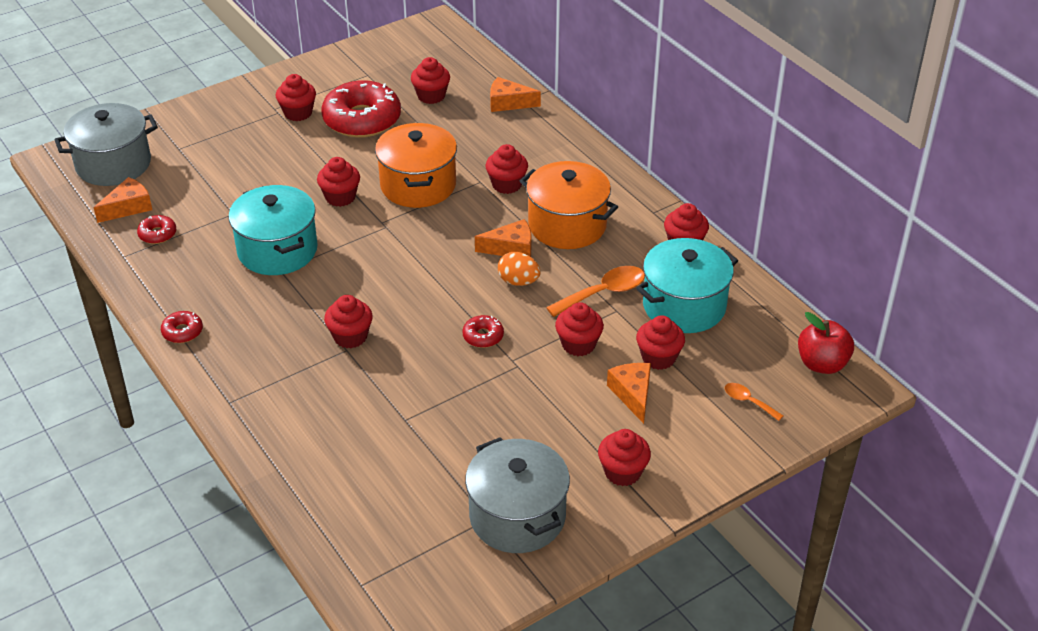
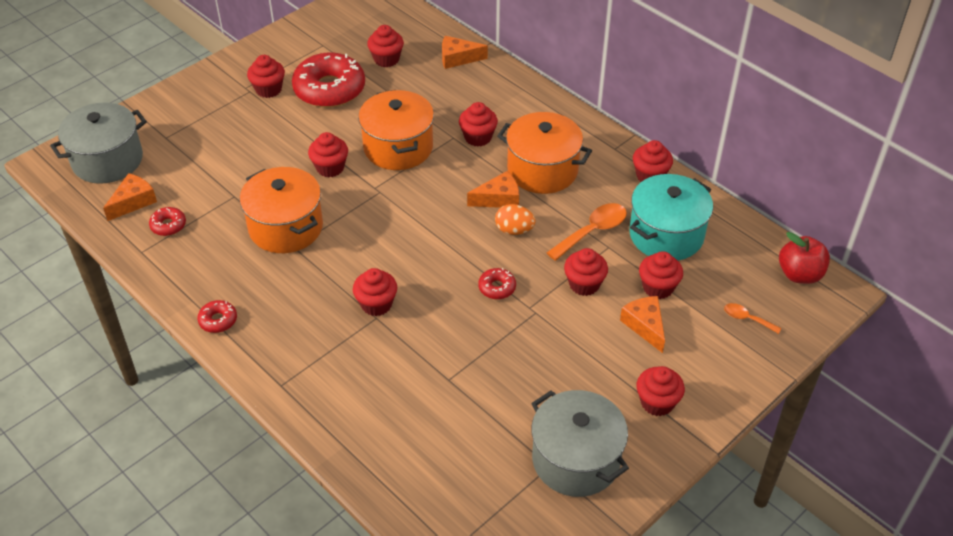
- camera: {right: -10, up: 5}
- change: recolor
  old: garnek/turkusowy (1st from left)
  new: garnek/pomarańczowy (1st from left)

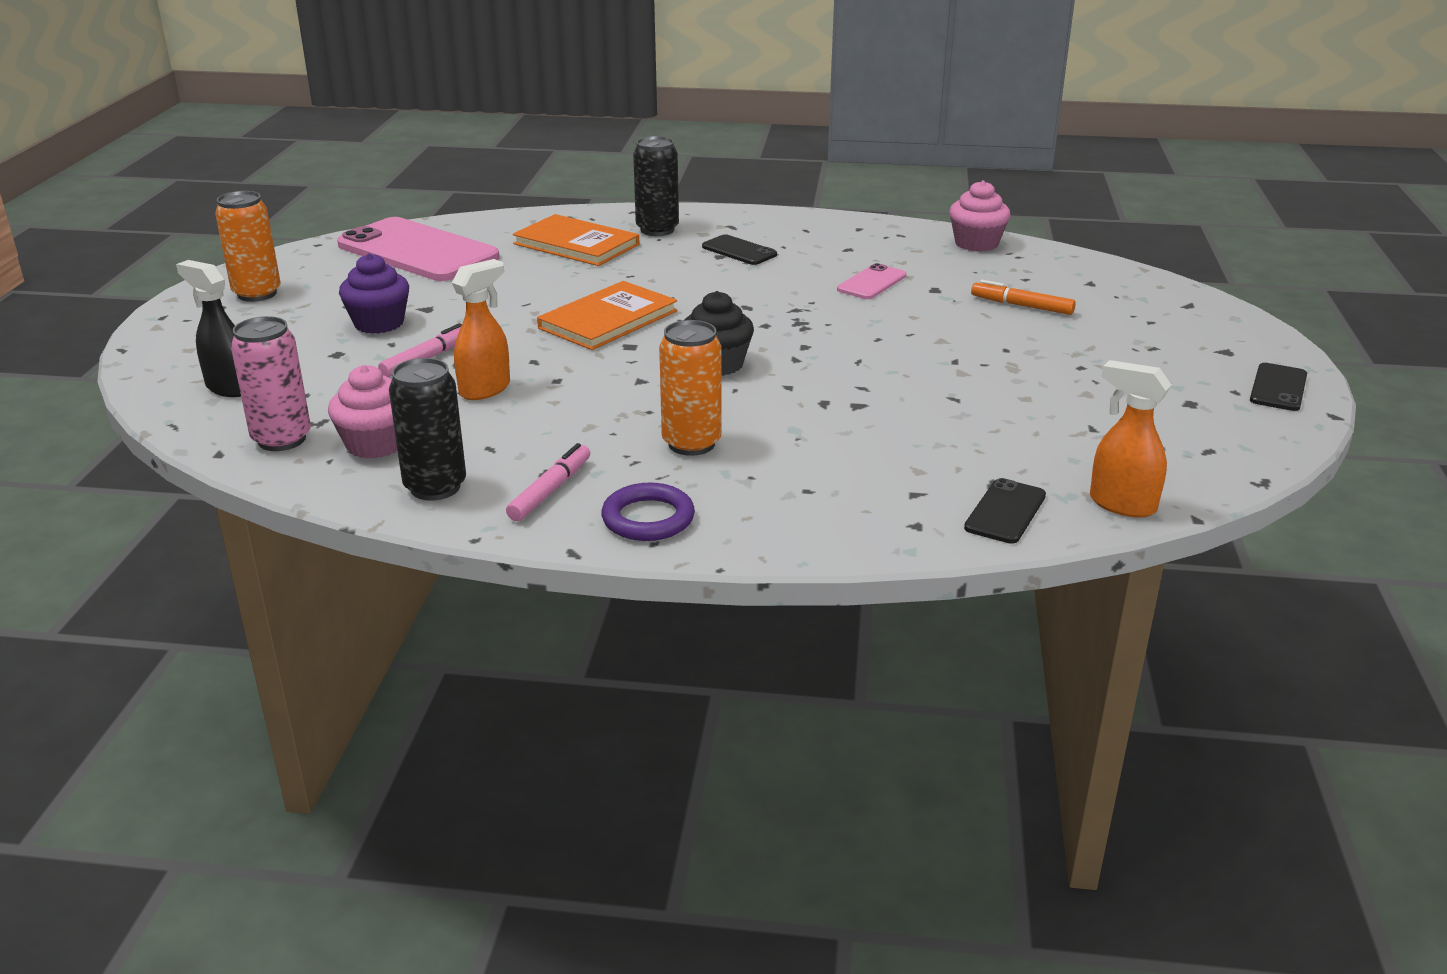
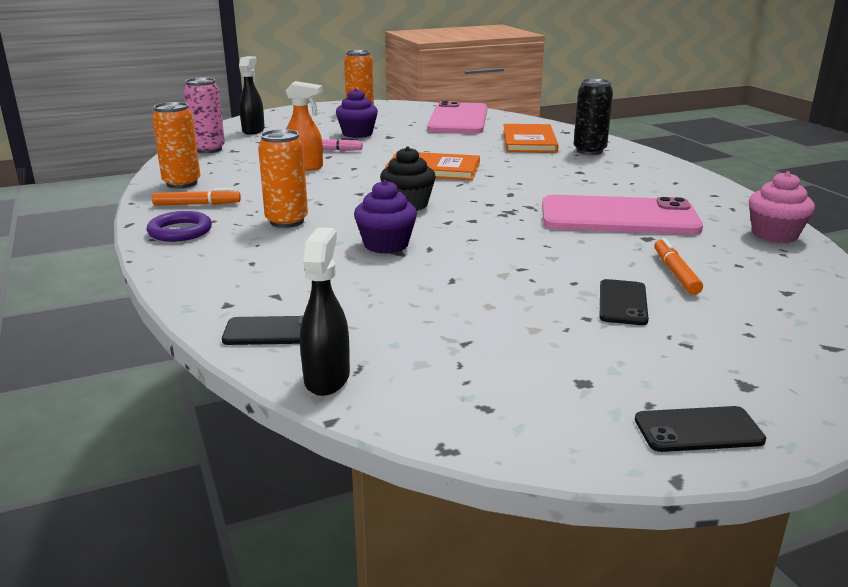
- camera: {right: 60, up: -5}
- change: delete
  old: muffinka/różowy (1st from left)
- change: recolor
  old: puszka/czarny (1st from left)
  new: puszka/pomarańczowy (1st from left)
- change: recolor
  old: flamaster/różowy (2nd from left)
  new: flamaster/pomarańczowy (1st from left)
- change: move
  old: telefon/czarny (1st from left in the first image)
  new: telefon/czarny (2nd from left)
- change: resize
  old: telefon/różowy (2nd from left)
  factor: 2.19
- change: recolor
  old: spryskiwacz/pomarańczowy (2nd from left)
  new: spryskiwacz/czarny (2nd from left)
- change: insert
  new: muffinka/fioletowy (2nd from left)

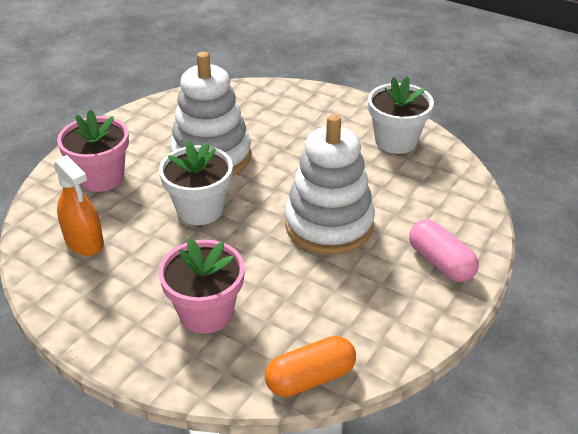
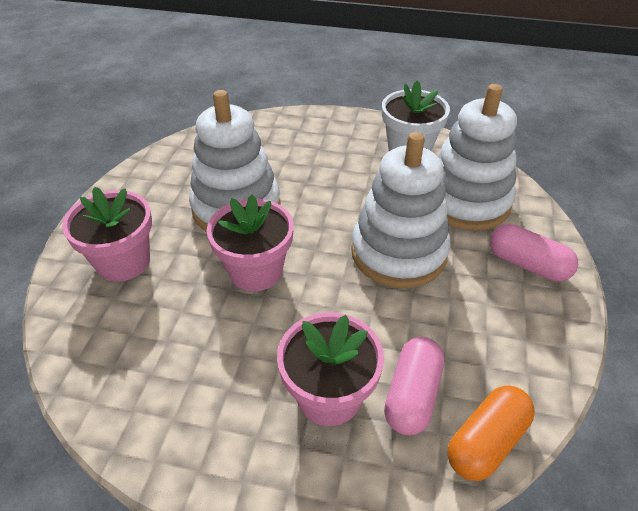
- camera: {right: -20, up: 5}
- change: delete
  old: spryskiwacz/pomarańczowy
- change: recolor
  old: doniczka/biały (1st from left)
  new: doniczka/różowy (2nd from left)
- change: insert
  new: kapsułka/różowy (1st from left)
- change: insert
  new: zabawka nakładanka/biały (3rd from left)

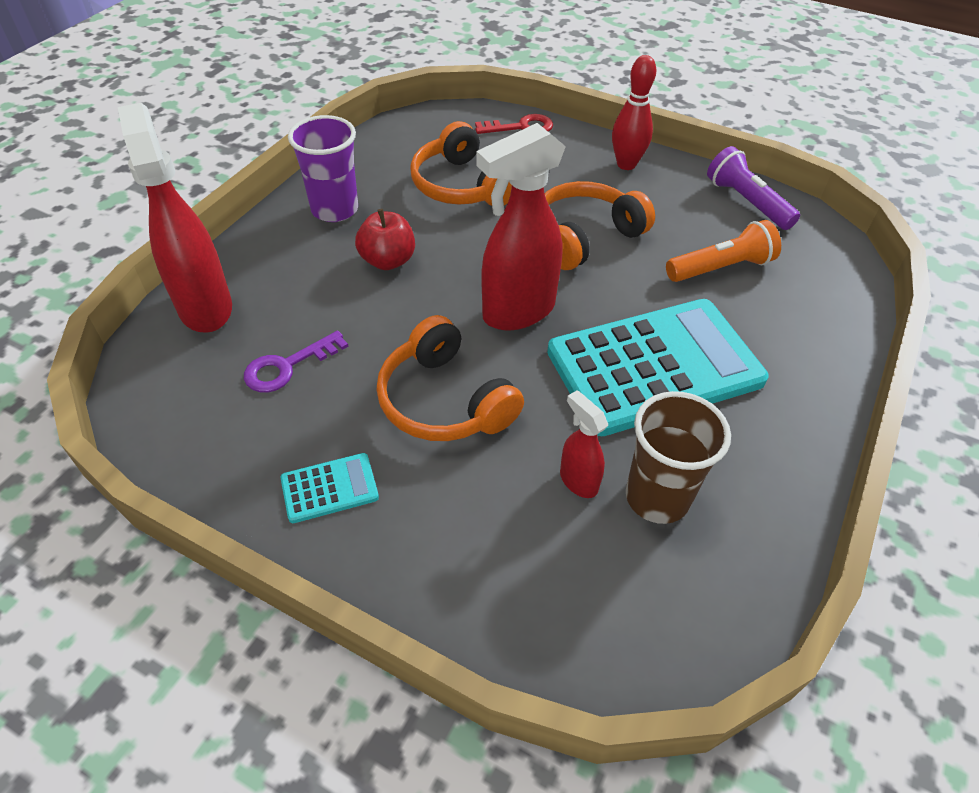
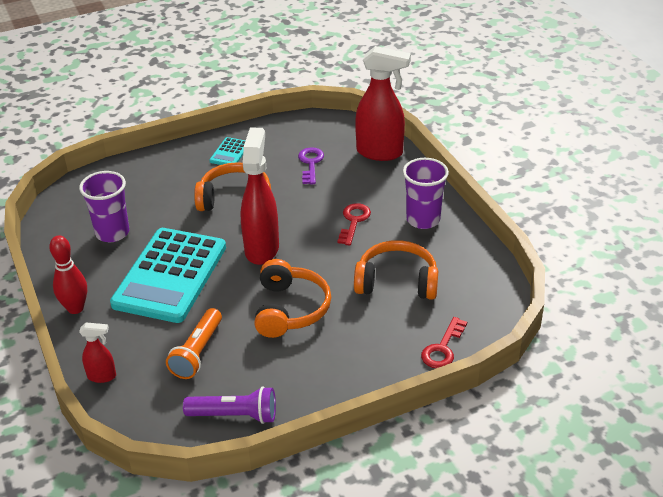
- camera: {right: 130, up: -10}
- change: replace
  old: jabłko/czerwony
  new: klucz/czerwony (1st from left)
- change: move
  old: spryskiwacz/czerwony (3rd from left in the first image)
  new: spryskiwacz/czerwony (1st from left)
- change: move
  old: kręgiel/czerwony
- change: recolor
  old: szklanka/brązowy
  new: szklanka/fioletowy (1st from left)

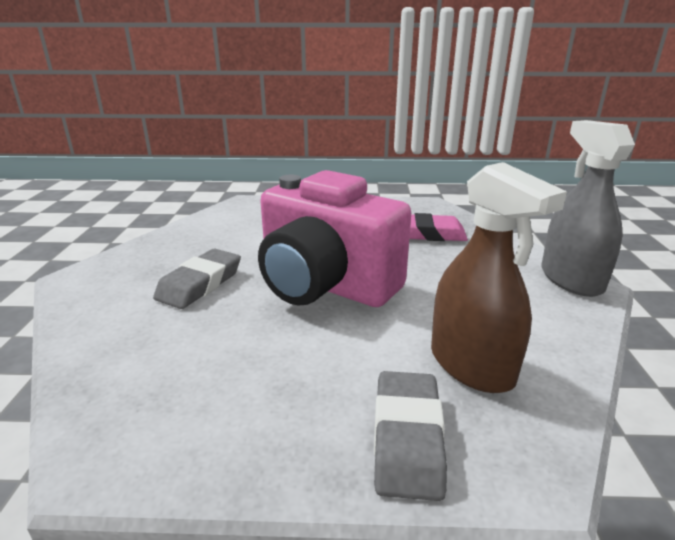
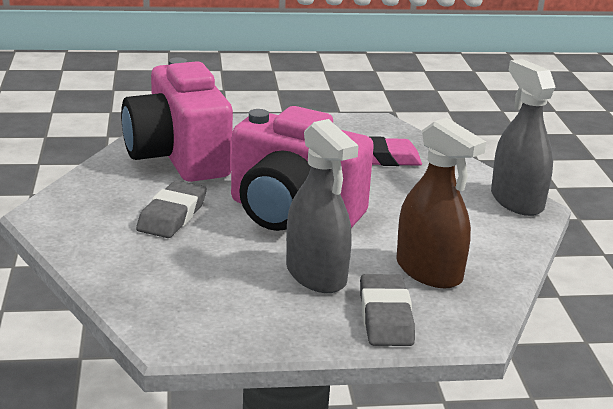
- camera: {right: -10, up: 0}
- change: insert
  new: aparat fotograficzny/różowy (1st from left)
- change: insert
  new: spryskiwacz/szary (1st from left)

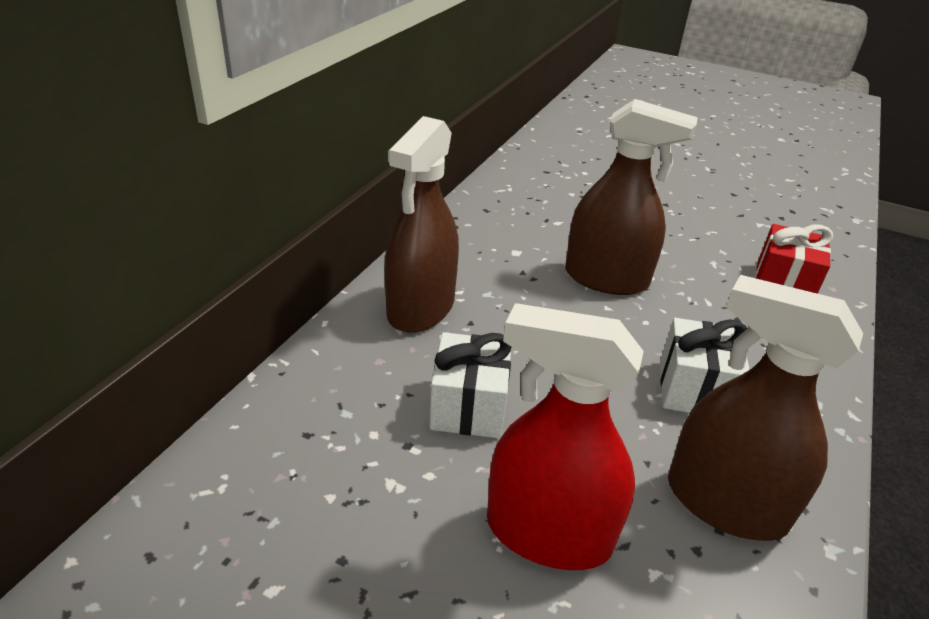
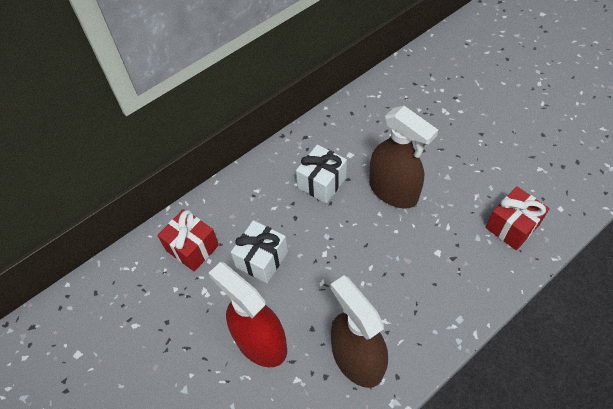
- camera: {right: 30, up: 20}
- change: delete
  old: spryskiwacz/brązowy (1st from left)
- change: move
  old: prezent/biały (2nd from left)
- change: insert
  new: prezent/czerwony (1st from left)

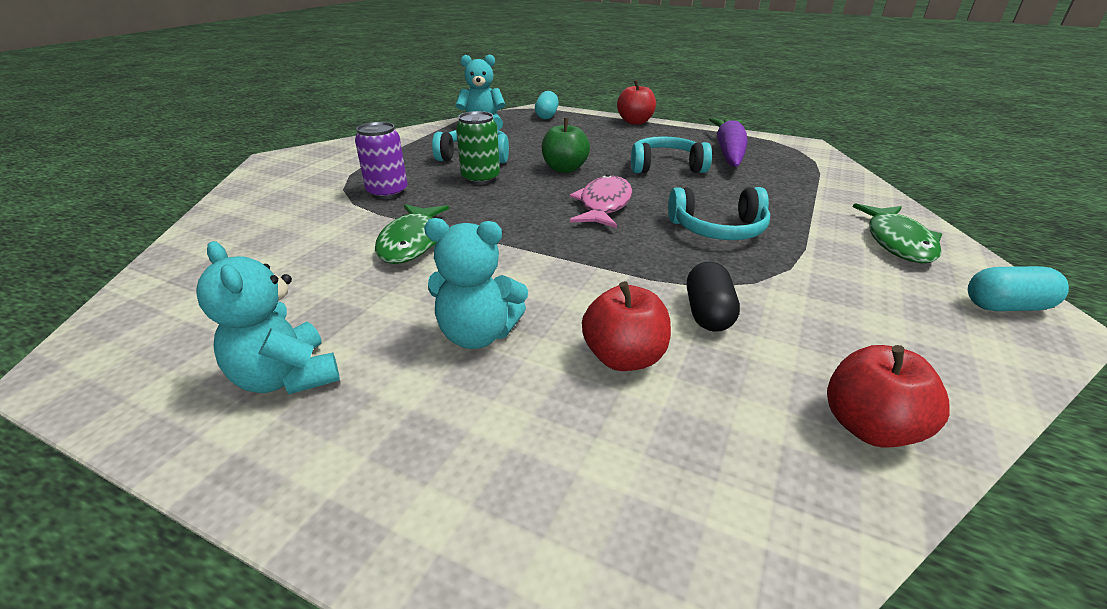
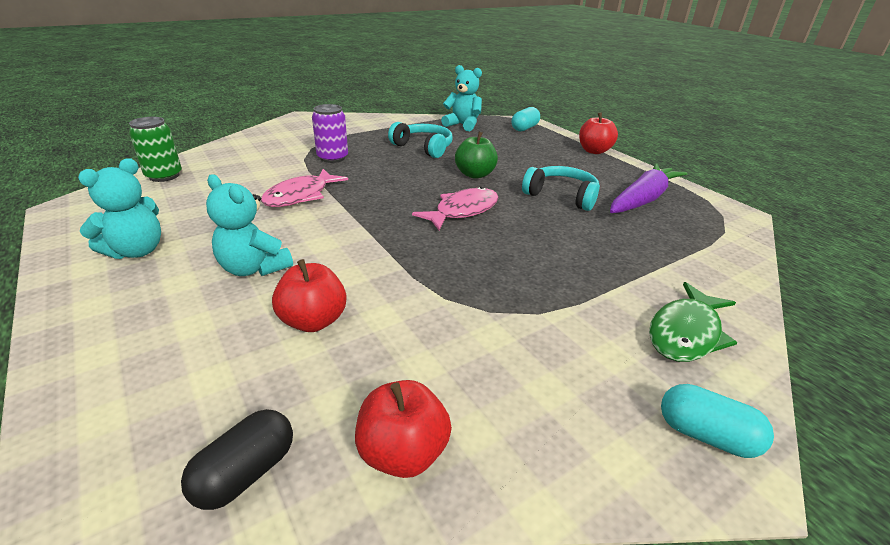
- camera: {right: 30, up: 0}
- change: rotate
  old: miś/turkusowy (1st from left)
  degrees: -135
- change: recolor
  old: ryba/zielony (1st from left)
  new: ryba/różowy (1st from left)
- change: move
  old: puszka/zielony
- change: delete
  old: słuchawki/turkusowy (3rd from left)
- change: move
  old: kapsułka/czarny

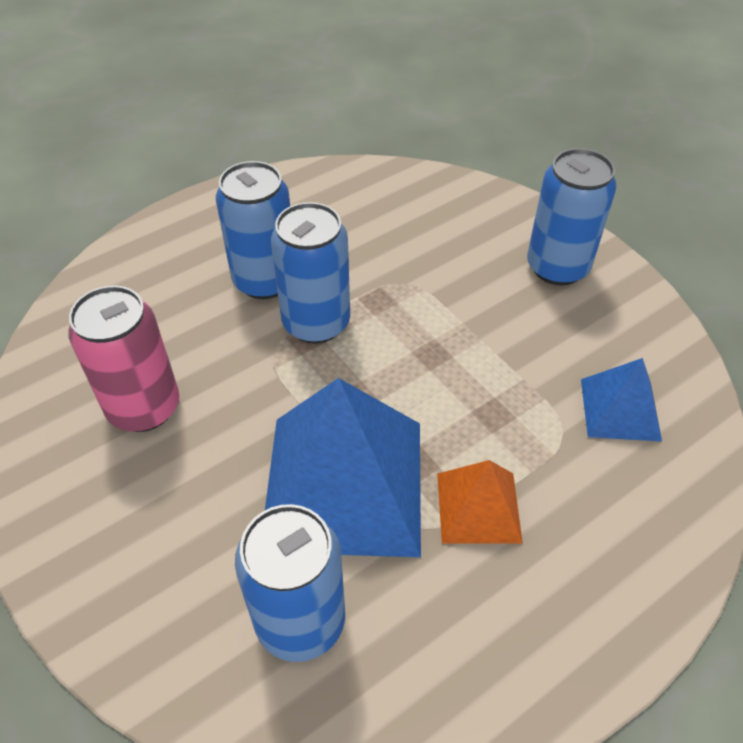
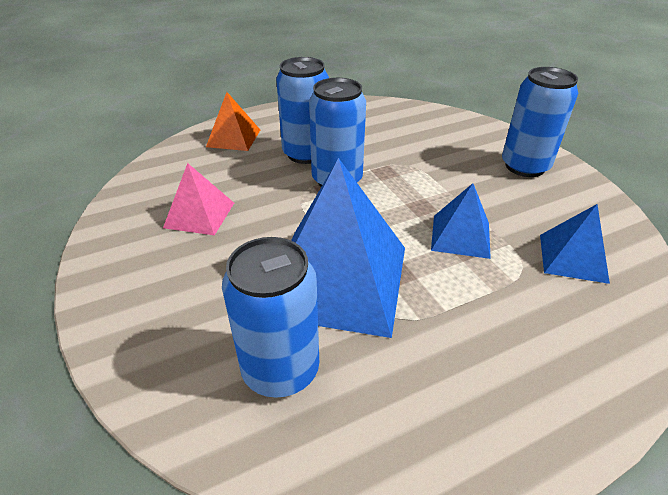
- camera: {right: 10, up: -10}
- change: replace
  old: puszka/różowy
  new: piramida/różowy
- change: move
  old: piramida/pomarańczowy
- change: insert
  new: piramida/niebieski (2nd from left)

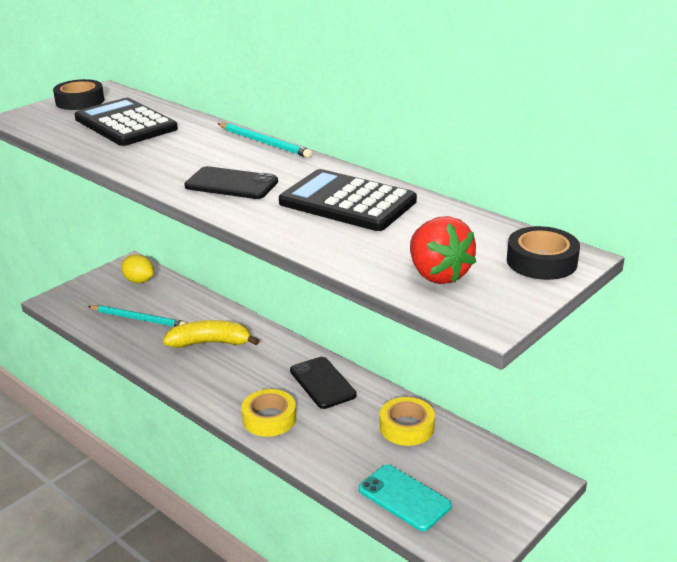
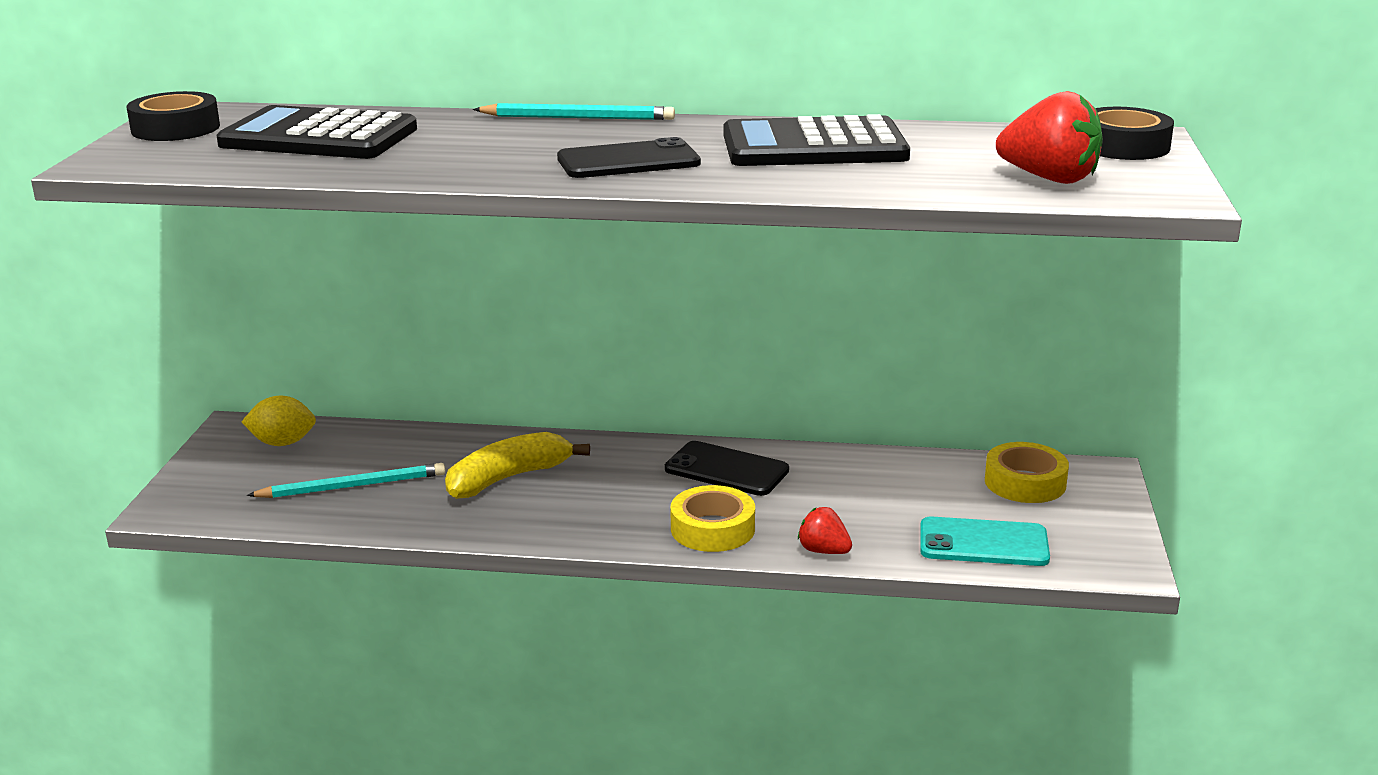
- camera: {right: -35, up: -5}
- change: move
  old: taśma klejąca/żółty (2nd from left)
- change: insert
  new: truskawka/czerwony (1st from left)

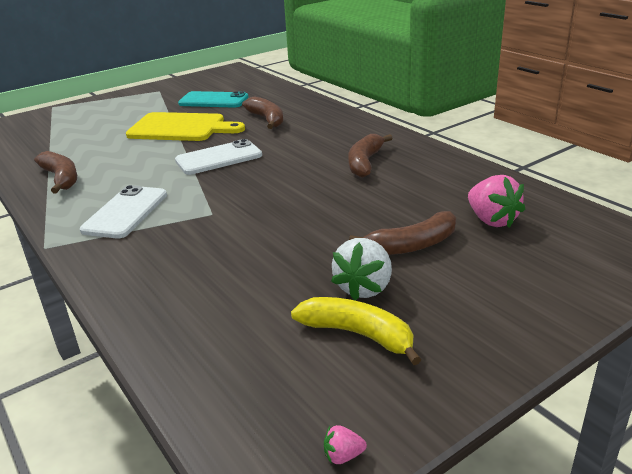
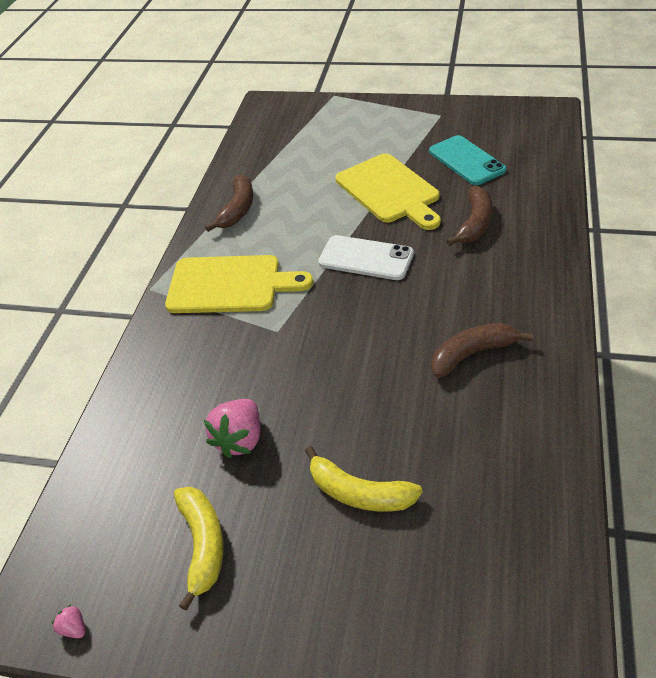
- camera: {right: 50, up: 15}
- change: replace
  old: telefon/biały (1st from left)
  new: deska do krojenia/żółty (1st from left)
- change: delete
  old: truskawka/biały
- change: recolor
  old: banan/brązowy (4th from left)
  new: banan/żółty (2nd from left)
- change: move
  old: truskawka/różowy (2nd from left)

